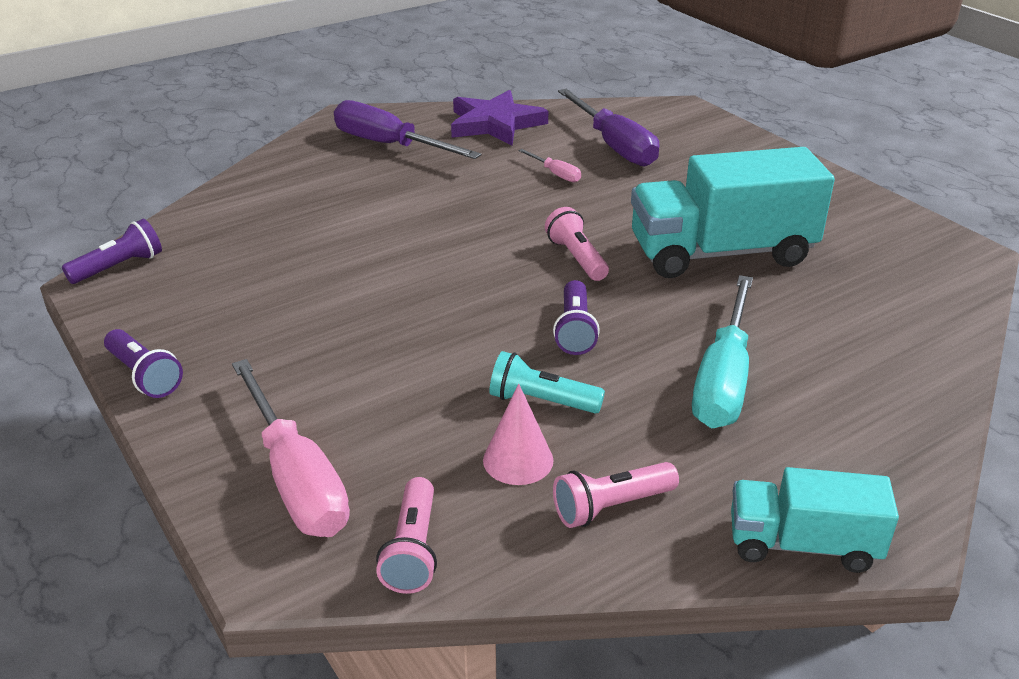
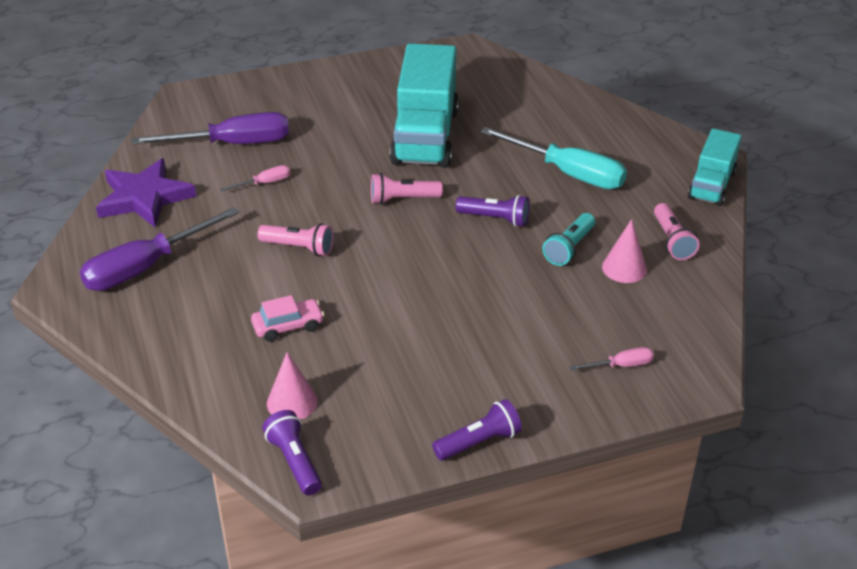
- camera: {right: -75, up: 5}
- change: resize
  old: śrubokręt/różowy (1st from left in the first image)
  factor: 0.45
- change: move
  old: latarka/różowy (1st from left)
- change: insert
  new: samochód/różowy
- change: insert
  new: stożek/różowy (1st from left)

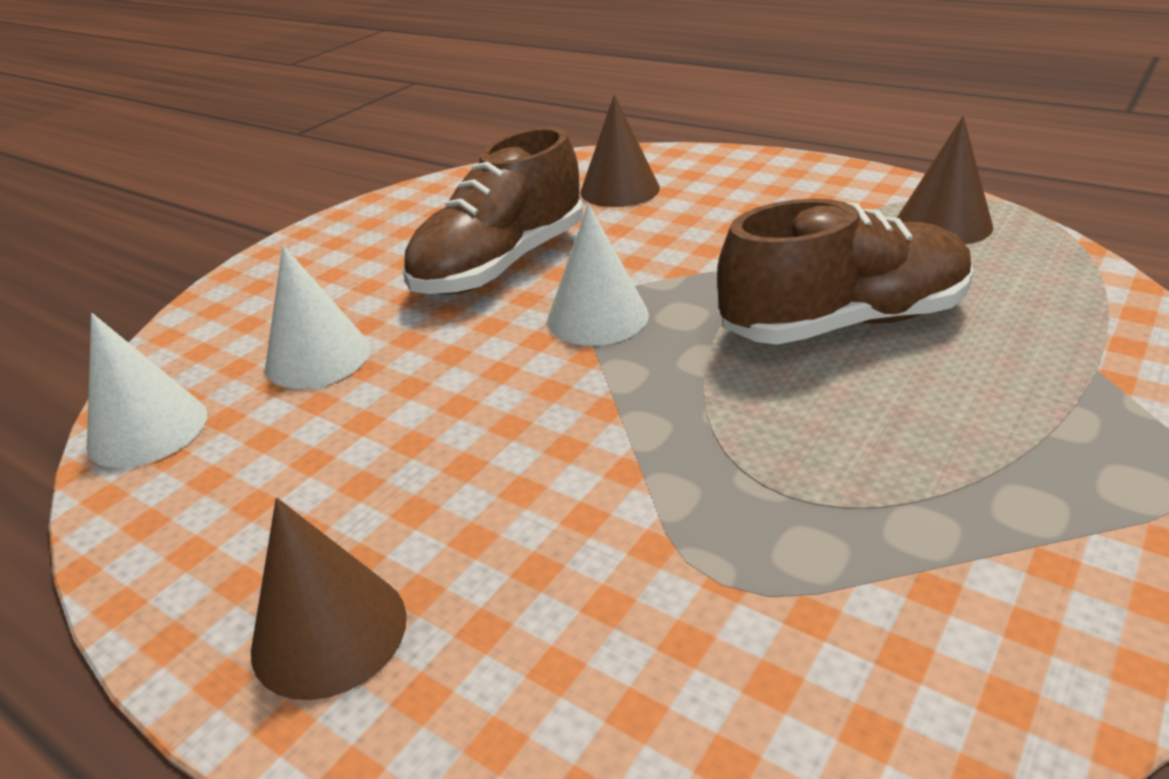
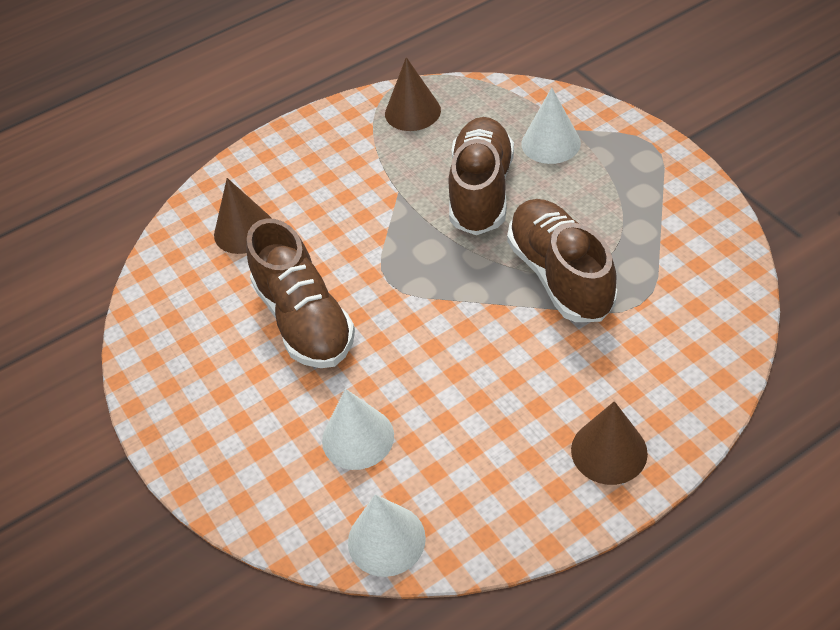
- camera: {right: -65, up: 15}
- change: move
  old: stożek/biały (3rd from left)
- change: insert
  new: but/brązowy (3rd from left)

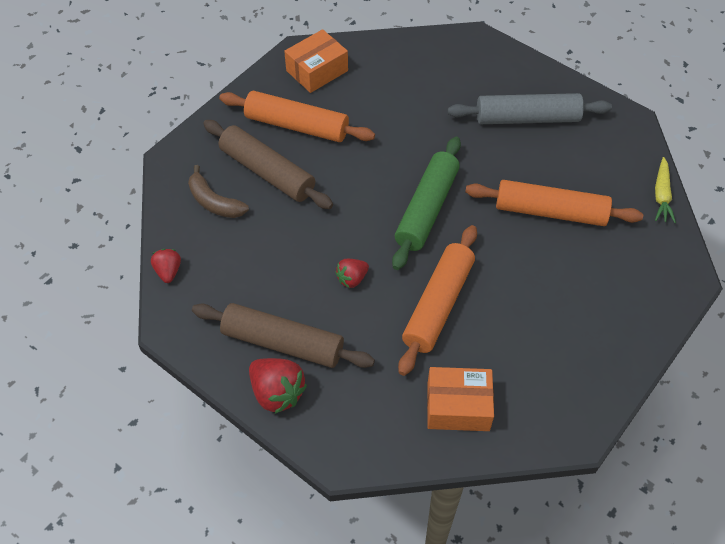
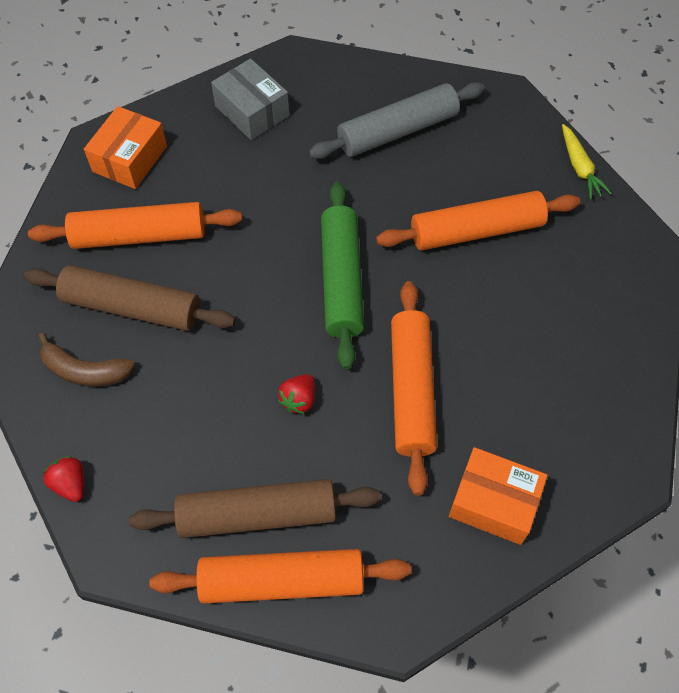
- camera: {right: -25, up: 5}
- change: replace
  old: truskawka/czerwony (2nd from left)
  new: wałek do ciasta/pomarańczowy (2nd from left)
- change: rotate
  old: pudełko/pomarańczowy (2nd from left)
  degrees: 45
- change: insert
  new: pudełko/szary

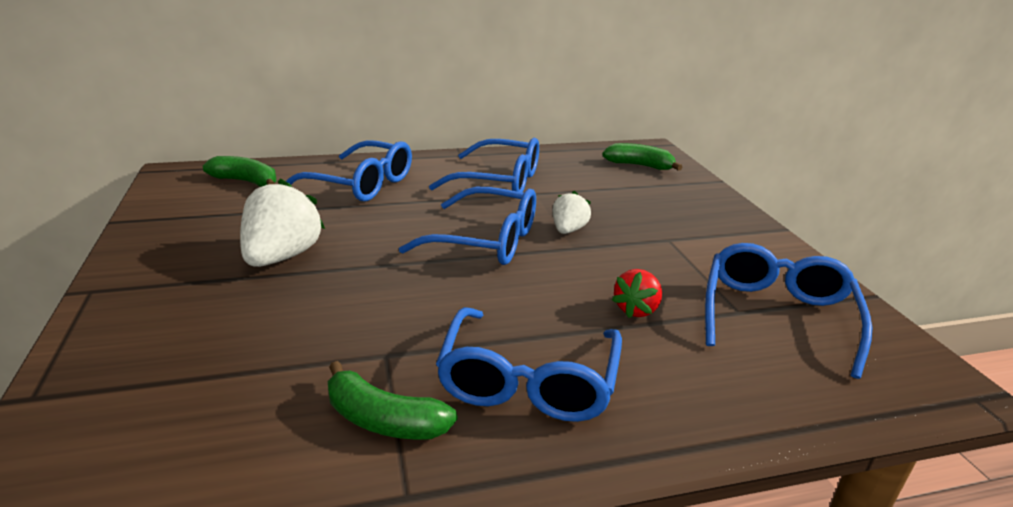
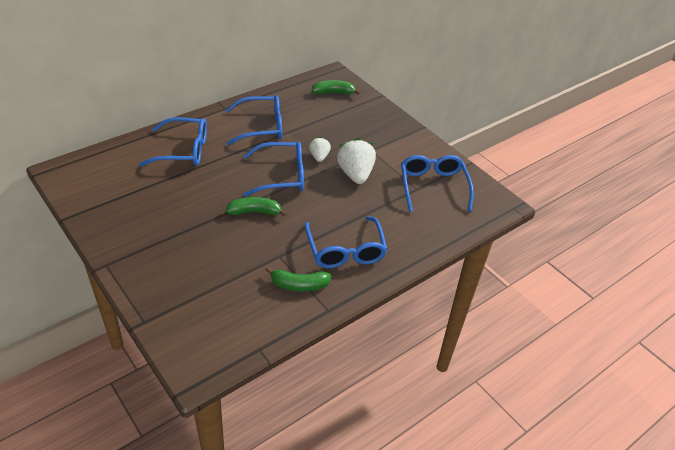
- camera: {right: -25, up: 15}
- change: move
  old: banan/zielony (1st from left)
- change: move
  old: truskawka/biały (1st from left in the first image)
  new: truskawka/biały (2nd from left)
- change: delete
  old: truskawka/czerwony

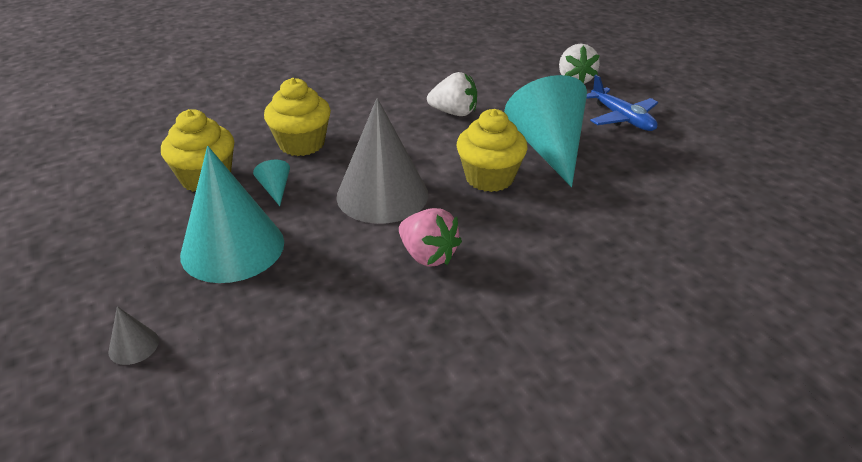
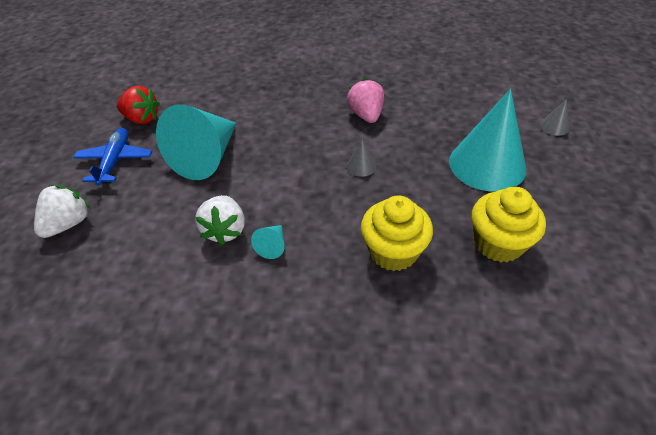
- camera: {right: -145, up: 10}
- change: move
  old: stożek/turkusowy (2nd from left)
- change: resize
  old: stożek/szary (2nd from left in the first image)
  factor: 0.4
- change: rotate
  old: truskawka/biały (1st from left in the first image)
  degrees: -135
- change: delete
  old: muffinka/żółty (3rd from left)
- change: insert
  new: truskawka/czerwony

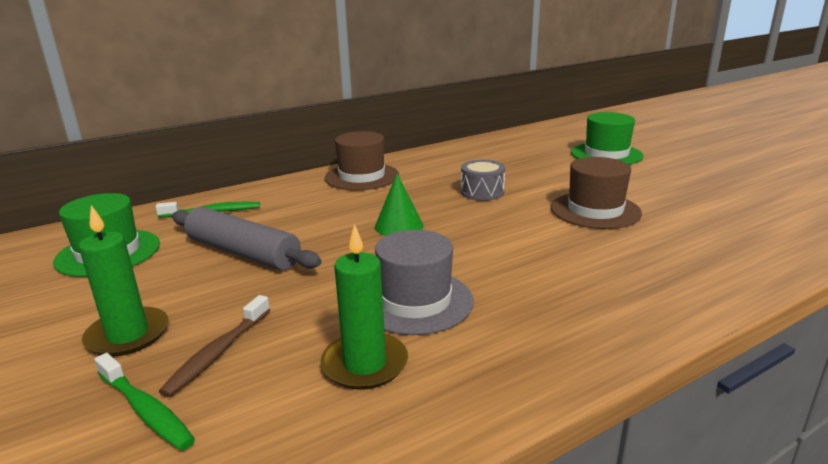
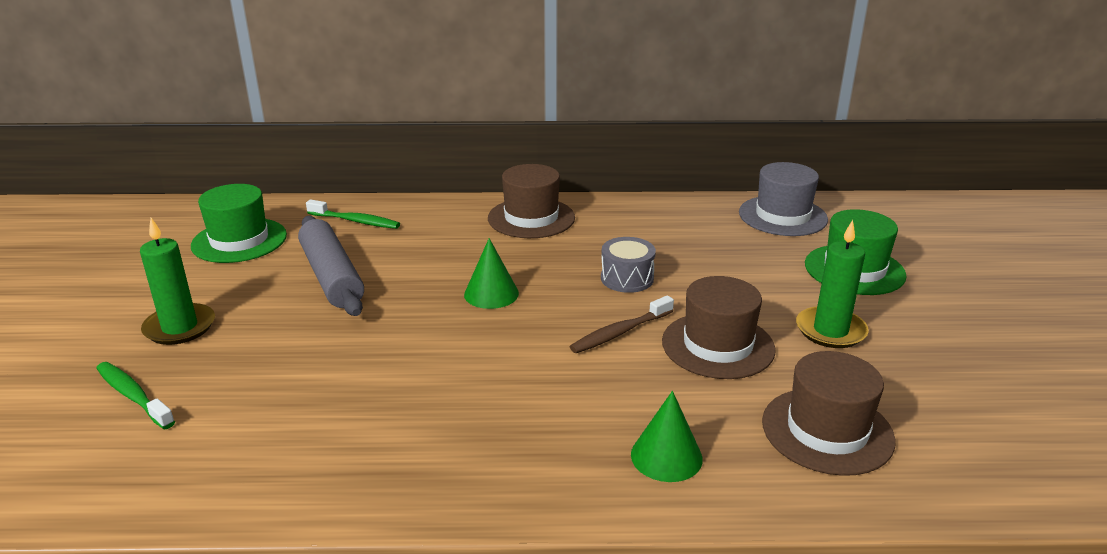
- camera: {right: 30, up: 5}
- change: rotate
  old: szczoteczka do zębów/zielony (1st from left)
  degrees: 150
- change: move
  old: szczoteczka do zębów/brązowy
- change: move
  old: świeca/zielony (2nd from left)
- change: move
  old: kapelusz/szary
- change: insert
  new: stożek/zielony (2nd from left)
- change: insert
  new: kapelusz/brązowy (3rd from left)

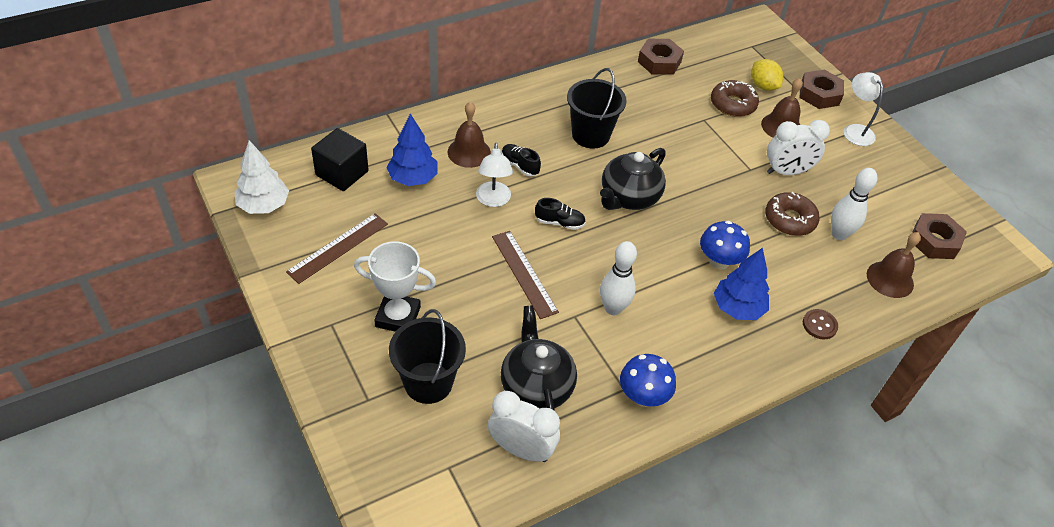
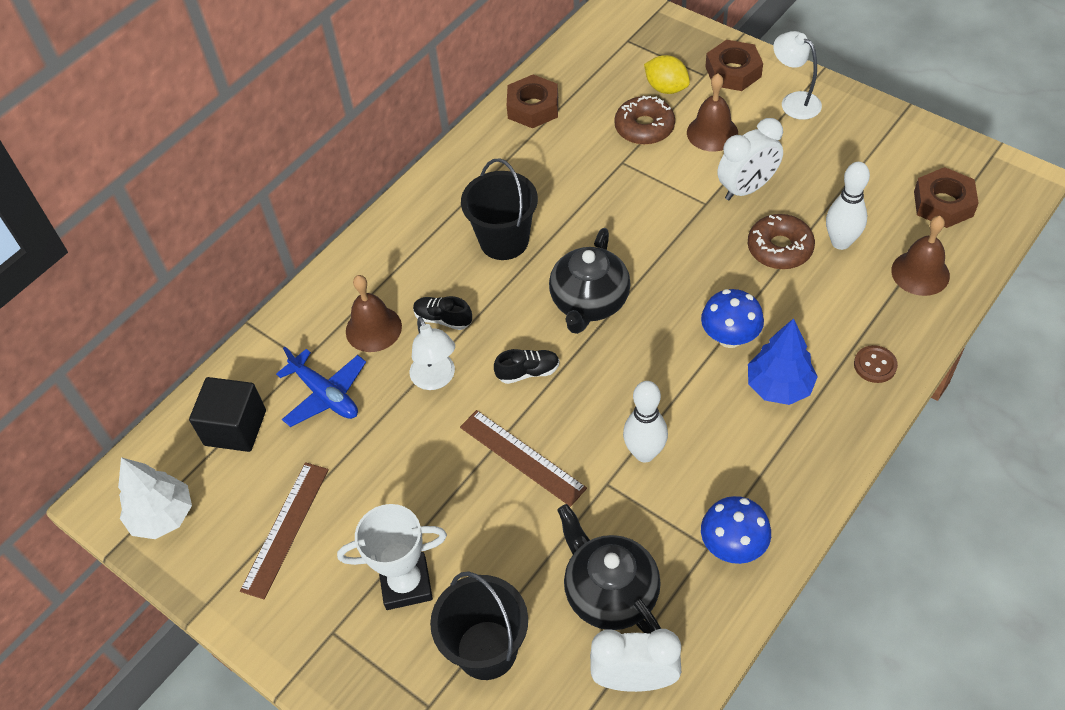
- camera: {right: -15, up: 5}
- change: replace
  old: drzewko/niebieski (1st from left)
  new: samolot/niebieski

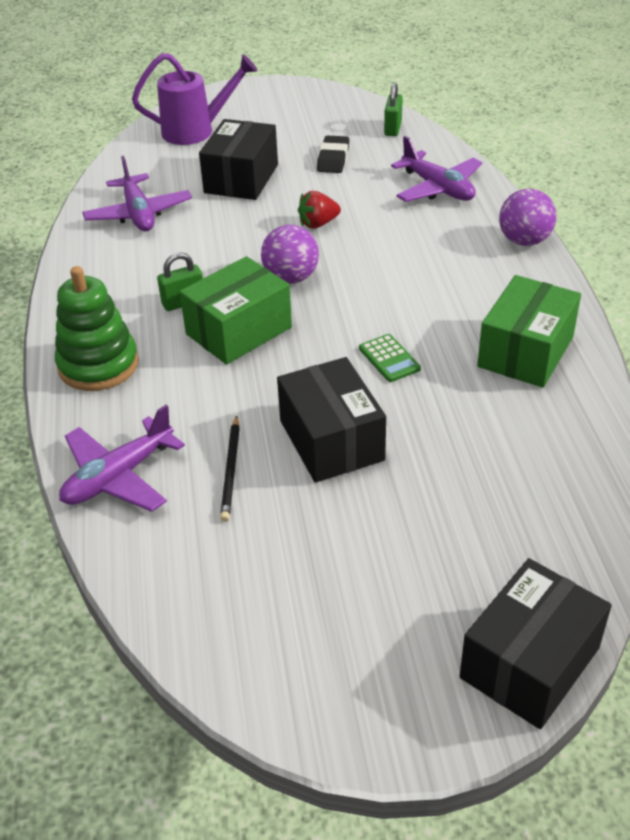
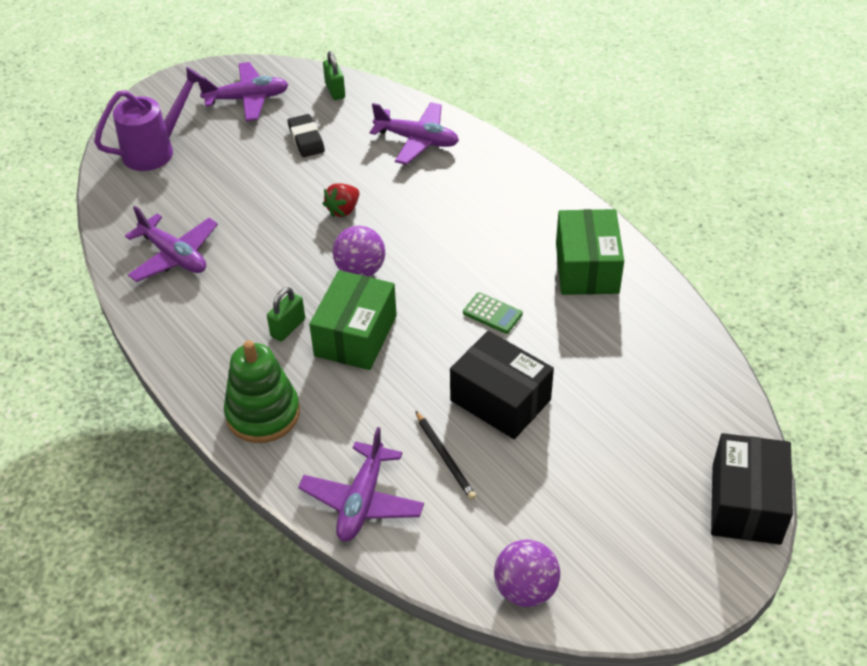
- camera: {right: -30, up: 5}
- change: delete
  old: pudełko/czarny (1st from left)
- change: move
  old: piłka/fioletowy (2nd from left)
- change: insert
  new: samolot/fioletowy (2nd from left)

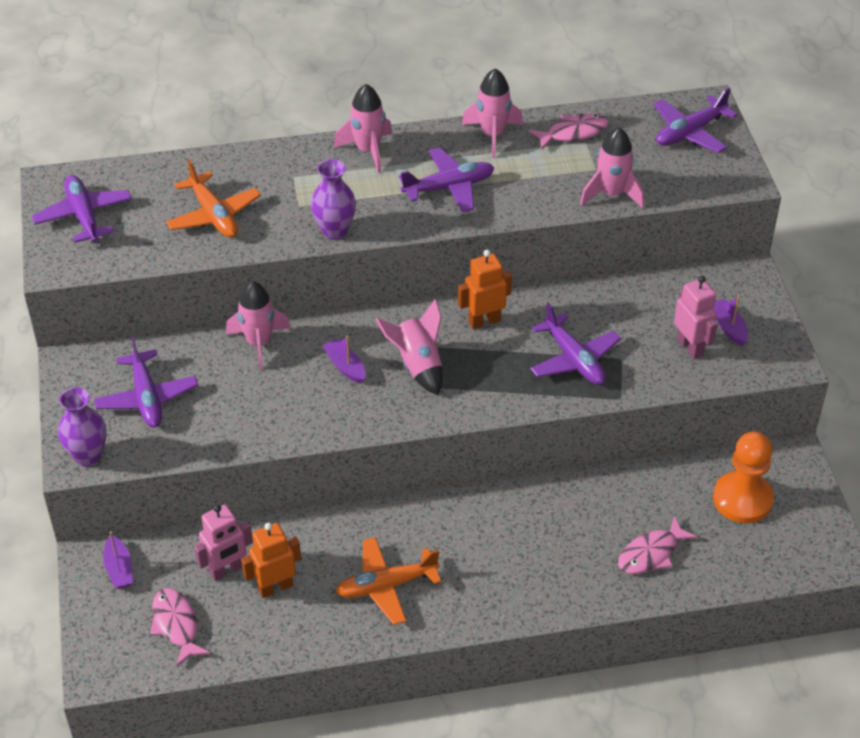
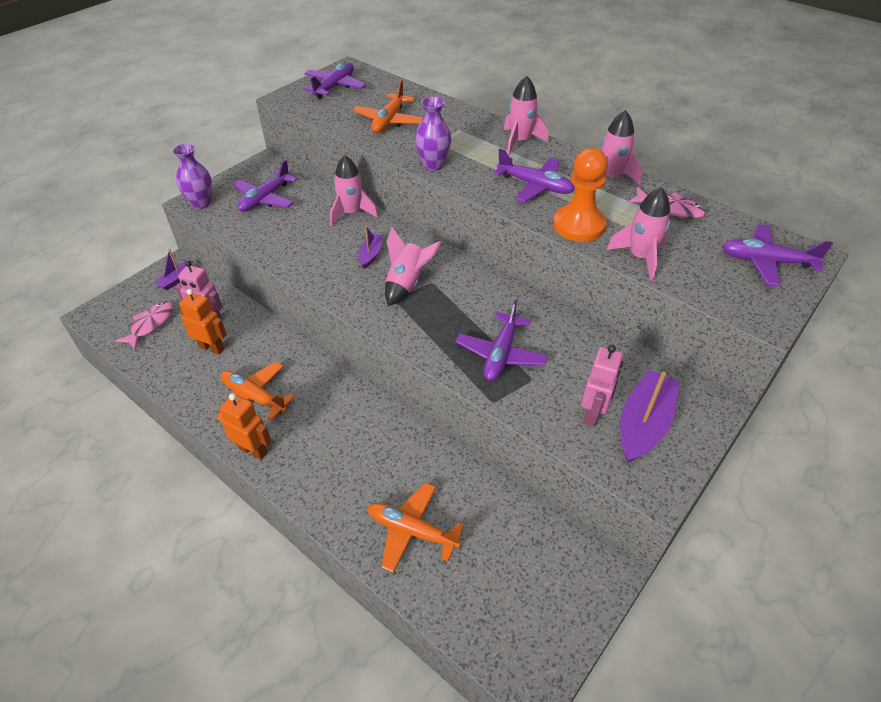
- camera: {right: 50, up: 0}
- change: move
  old: robot/pomarańczowy (2nd from left)
- change: replace
  old: ryba/różowy (3rd from left)
  new: samolot/pomarańczowy (3rd from left)
- change: resize
  old: łódka/fioletowy (3rd from left)
  factor: 1.84
- change: move
  old: pionek/pomarańczowy

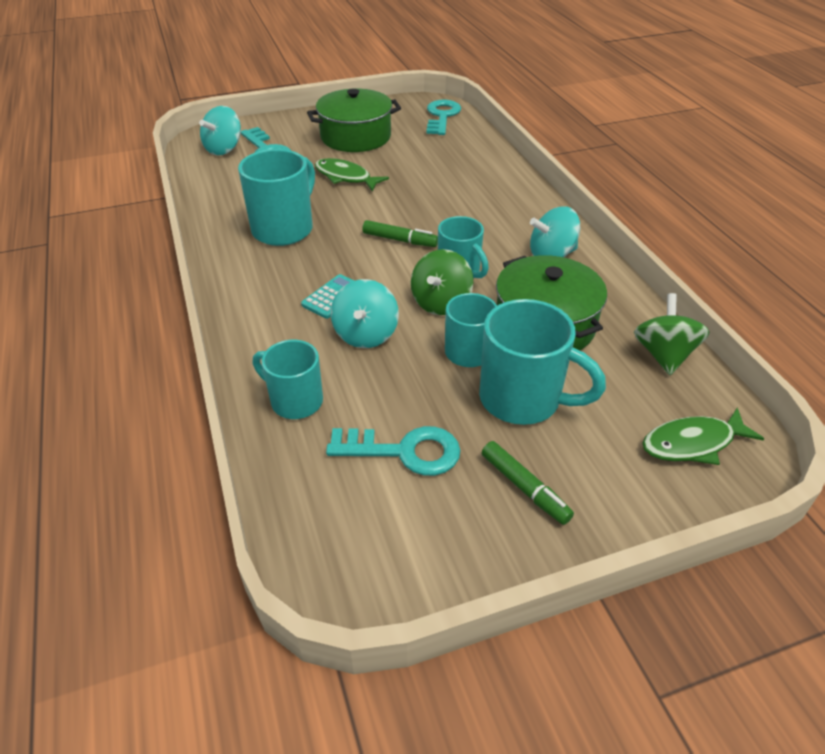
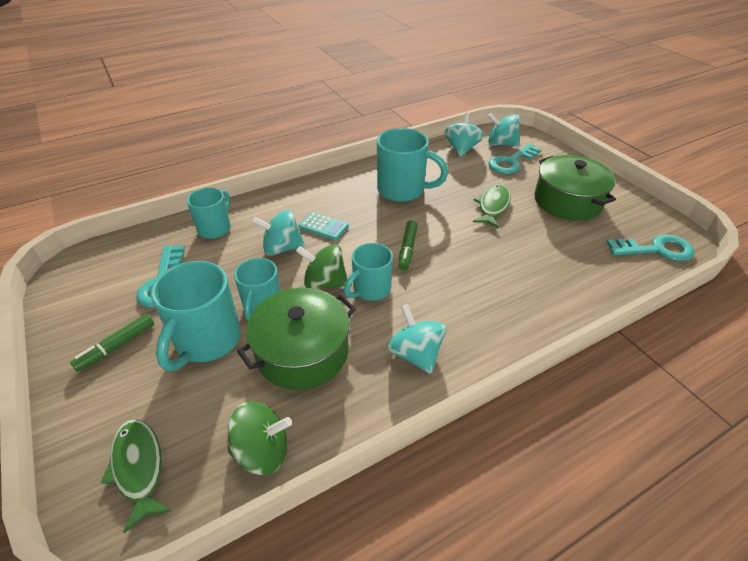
- camera: {right: 80, up: 0}
- change: insert
  new: bączek/turkusowy (3rd from left)

